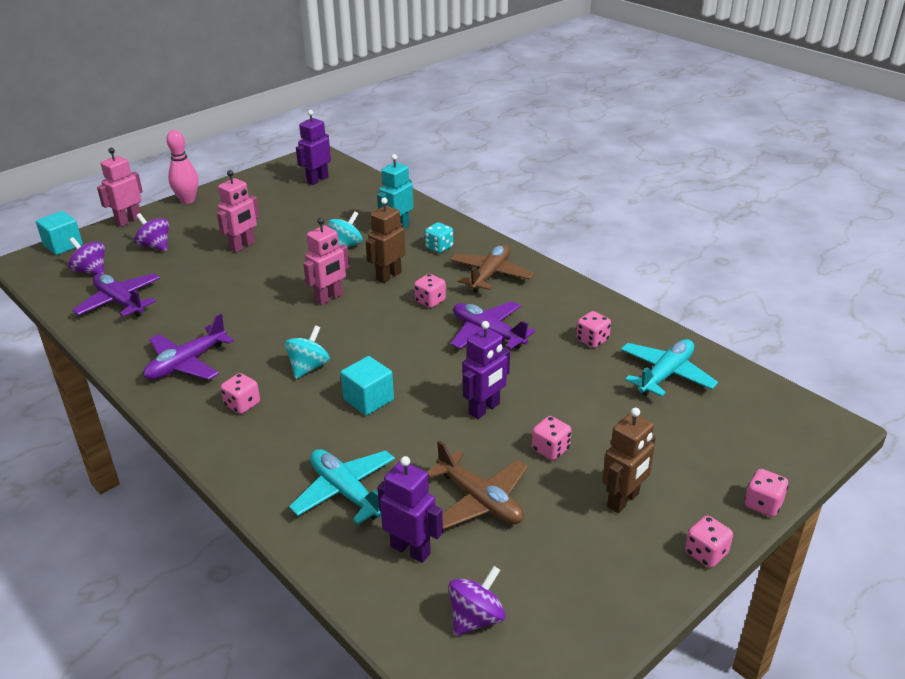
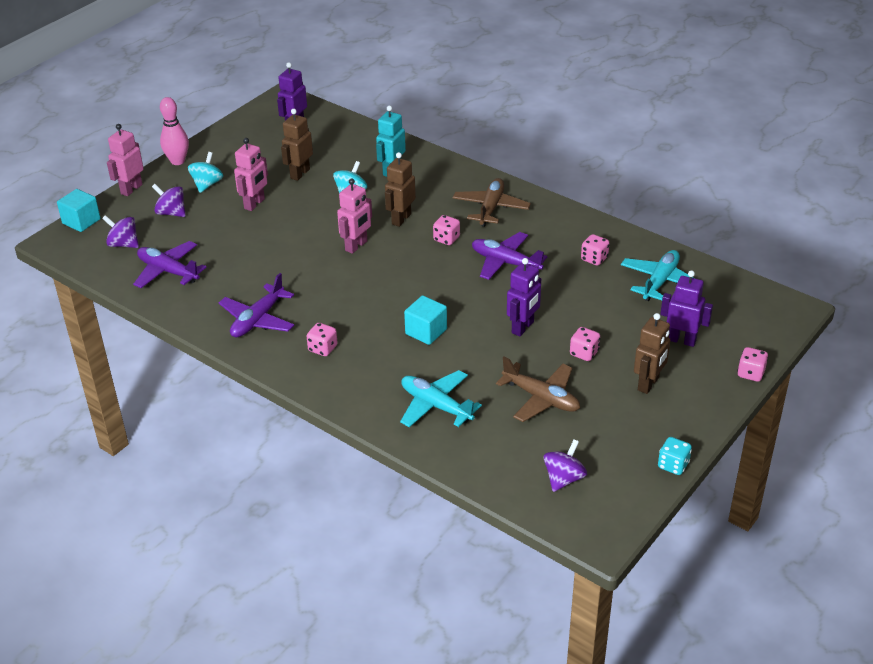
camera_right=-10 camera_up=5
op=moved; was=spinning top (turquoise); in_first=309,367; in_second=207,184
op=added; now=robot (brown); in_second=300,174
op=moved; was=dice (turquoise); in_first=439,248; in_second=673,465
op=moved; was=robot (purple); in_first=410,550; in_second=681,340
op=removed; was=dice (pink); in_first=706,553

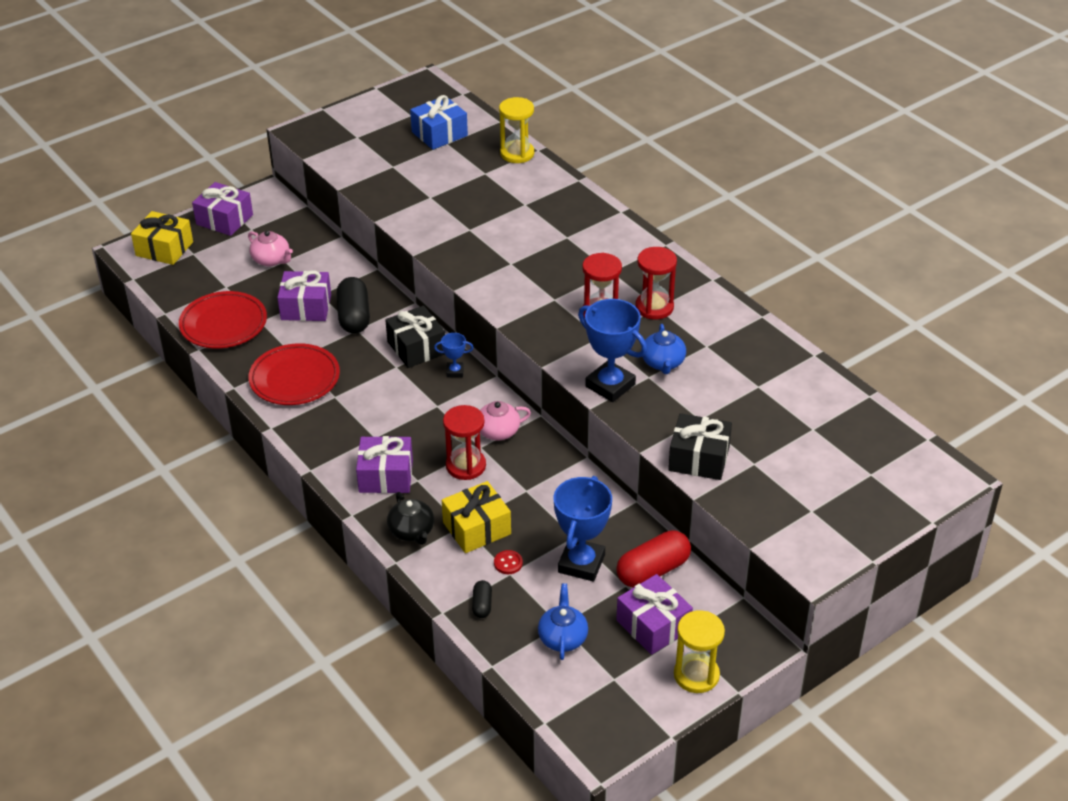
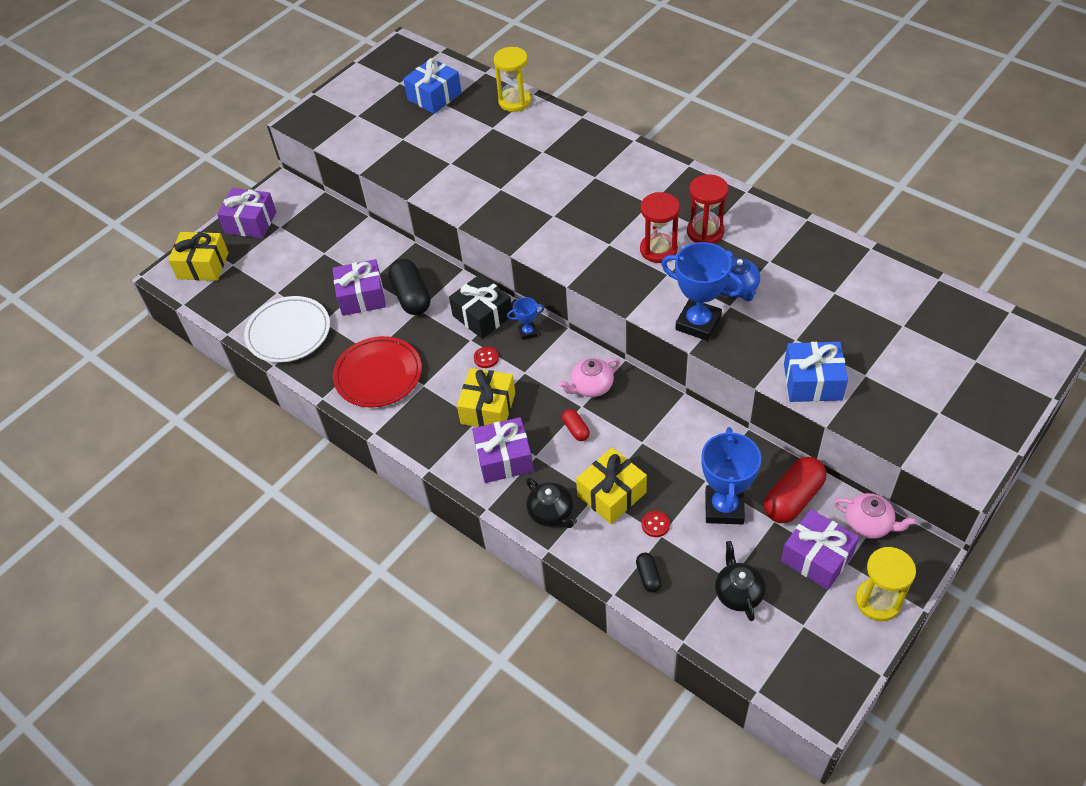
camera_right=-10 camera_up=10
op=recoloured; was=plate (red); now=plate (white); in_first=223,324; in_second=288,333
op=added; now=gift (yellow); in_second=488,408
op=added; now=button (red); in_second=486,358
op=replaced; was=hourglass (red); now=capsule (red); in_first=466,466; in_second=575,429
op=recoloured; was=teapot (blue); now=teapot (black); in_first=563,638; in_second=738,593
op=recoloured; was=gift (black); now=gift (blue); in_first=699,458; in_second=812,382
op=moved; was=teapot (pink); in_first=271,260; in_second=868,524

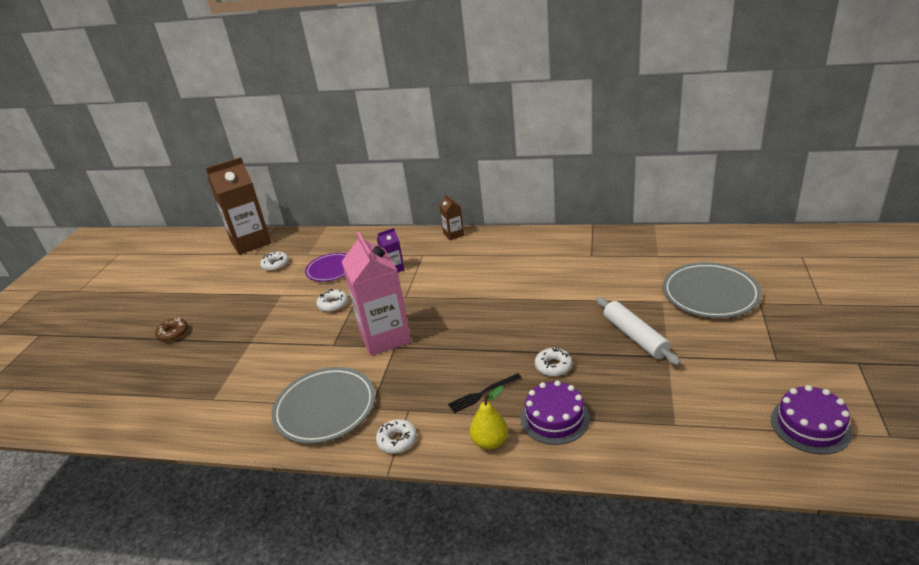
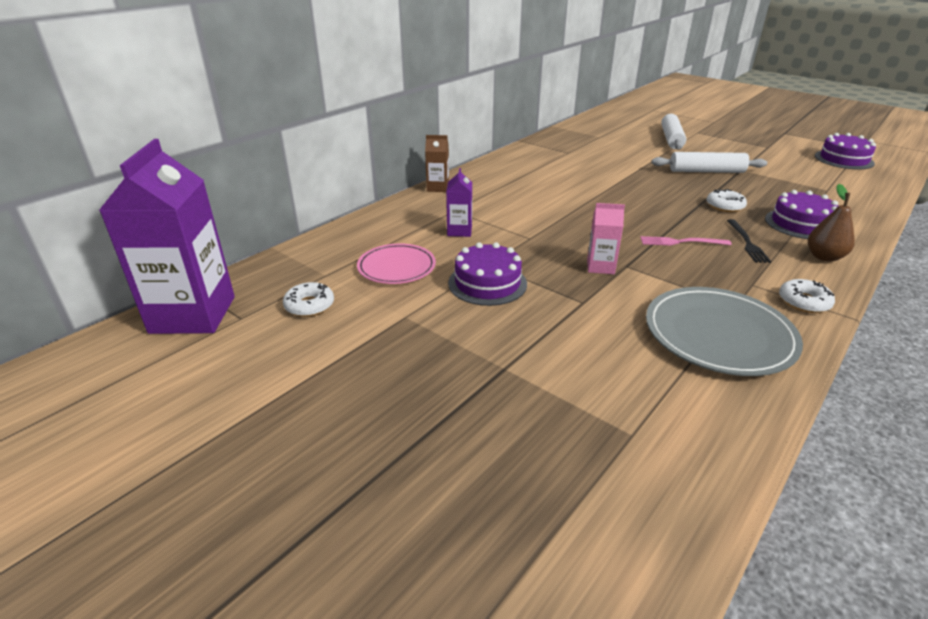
camera_right=-65 camera_up=0
op=recoloured; was=carton (brown); now=carton (purple); in_first=250,242; in_second=193,314
op=recoloured; was=plate (purple); now=plate (pink); in_first=331,269; in_second=396,267
op=replaced; was=donut (white); now=cake (purple); in_first=333,304; in_second=487,283
op=resized; was=carton (pink); in_first=385,337; in_second=600,267; ratio=0.46
op=added; now=fork (pink); in_second=681,242
op=replaced; was=plate (grey); now=rolling pin (white); in_first=710,294; in_second=671,139
op=recoloured; was=pear (yellow); now=pear (brown); in_first=490,442; in_second=824,257
op=removed; was=donut (brown); in_first=173,333

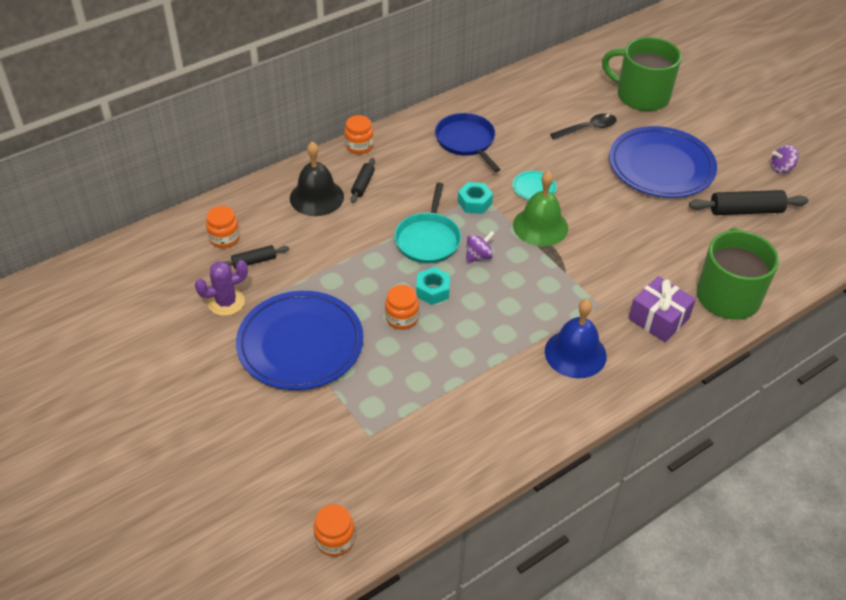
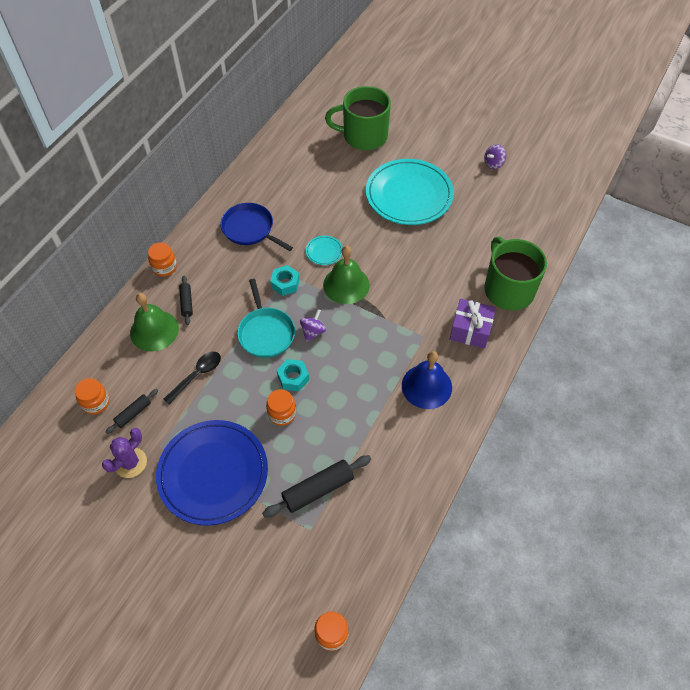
camera_right=-25 camera_up=10
op=recoloured; was=bell (black); now=bell (green); in_first=316,197; in_second=154,330
op=moved; was=spoon (black); in_first=588,128; in_second=197,375
op=moved; was=rolling pin (black); in_first=745,210; in_second=318,489
op=recoloured; was=plate (blue); now=plate (turquoise); in_first=661,166; in_second=409,195

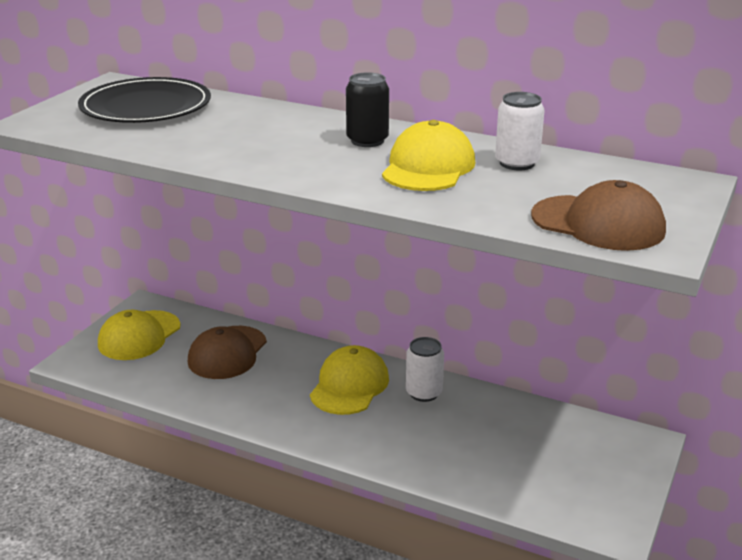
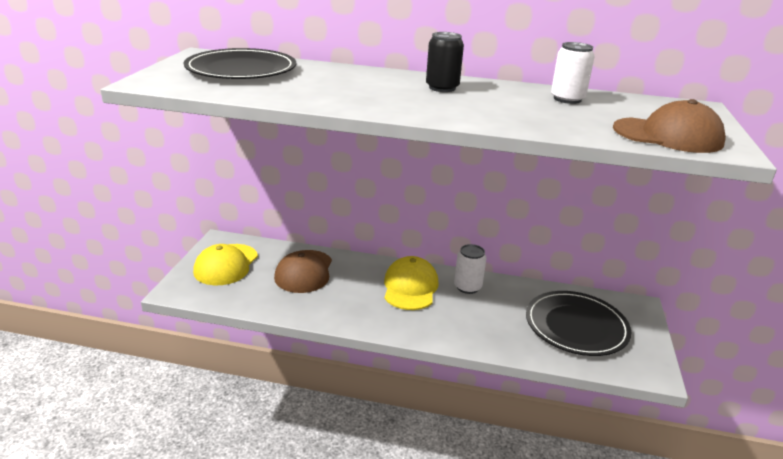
camera_right=-15 camera_up=0
op=added; now=plate (black); in_second=576,326
op=removed; was=cap (yellow); in_first=428,167

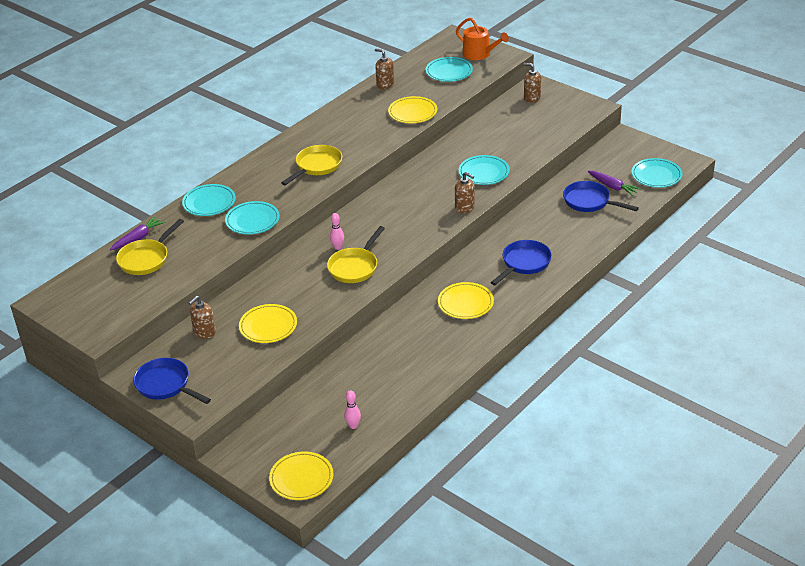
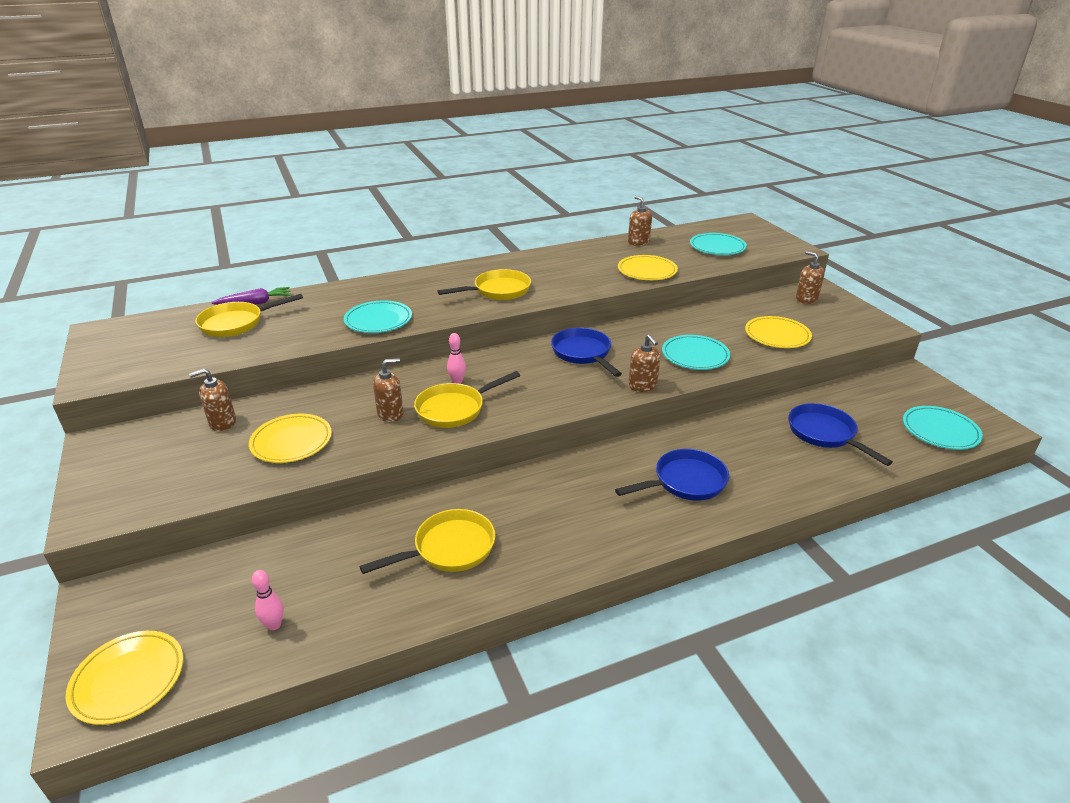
camera_right=25 camera_up=-5
op=added; now=pan (yellow); in_second=449,548
op=added; now=soap dispenser (brown); in_second=390,414
op=moved; was=pan (blue); in_first=166,385; in_second=583,353
op=moved; was=plate (yellow); in_first=465,303; in_second=777,335
op=removed; was=plate (turquoise); in_first=209,203
op=removed; was=watering can (orange); in_first=479,54
op=removed; was=carrot (purple); in_first=612,187

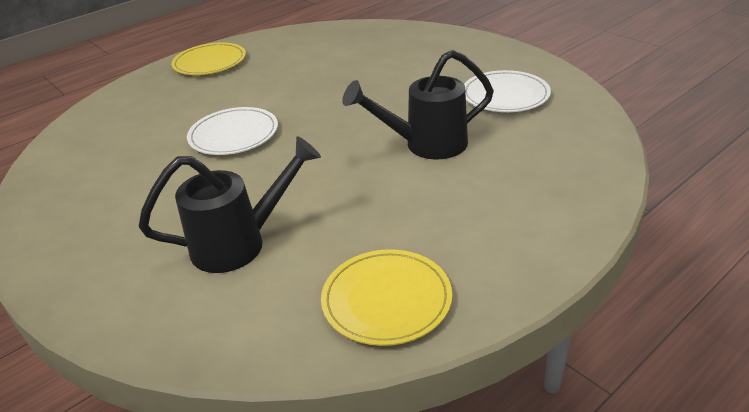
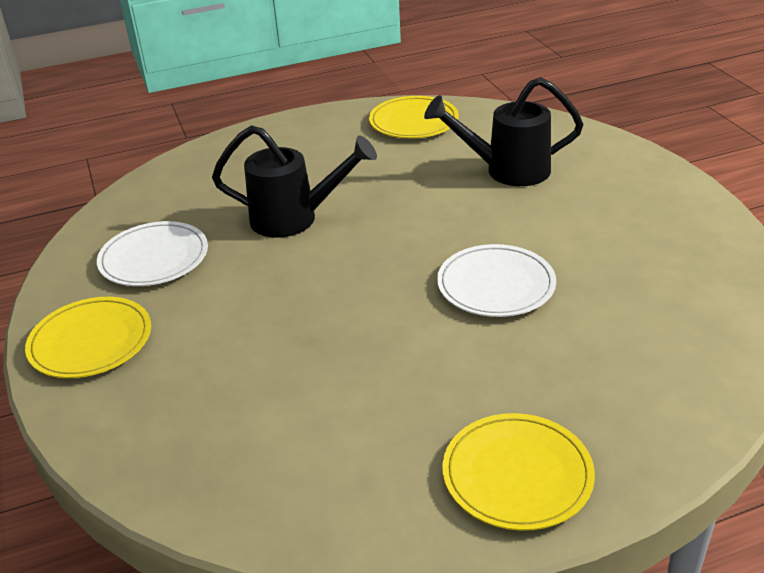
camera_right=-160 camera_up=0
op=added; now=plate (yellow); in_second=91,341

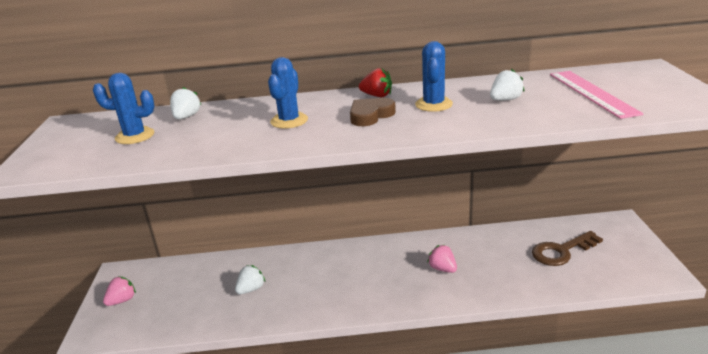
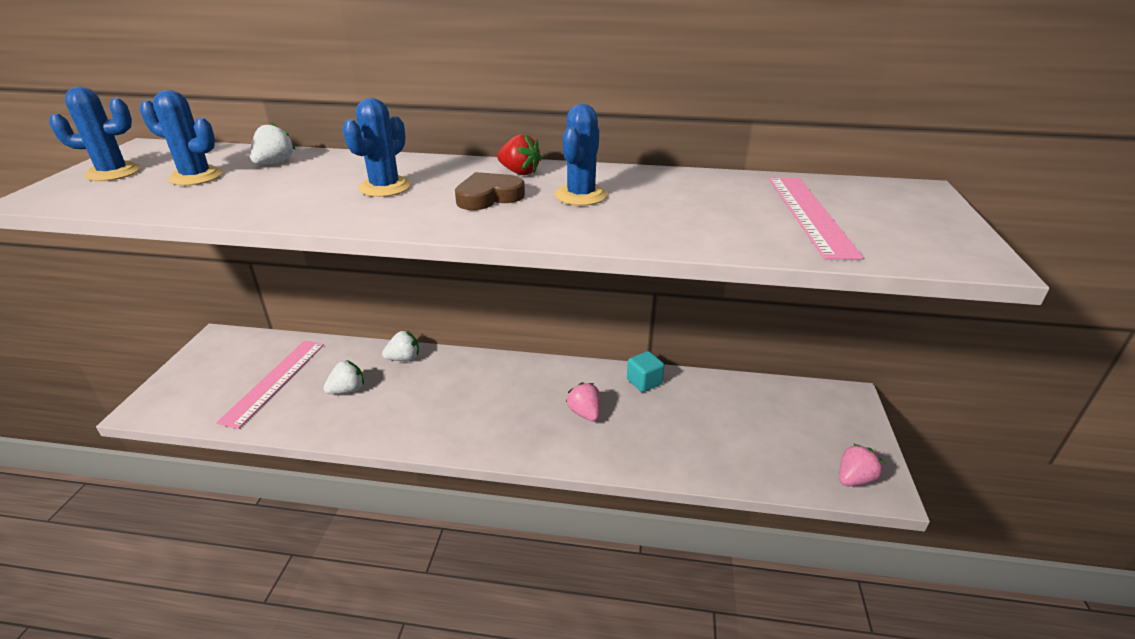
camera_right=10 camera_up=5
op=added; now=cactus (blue); in_second=113,172
op=added; now=ruler (pink); in_second=275,381
op=moved; was=strawberry (white); in_first=505,100; in_second=404,358
op=added; now=cube (turquoise); in_second=644,382
op=moved; was=strawberry (pink); in_first=122,300; in_second=854,479
op=removed; was=key (brown); in_first=562,251

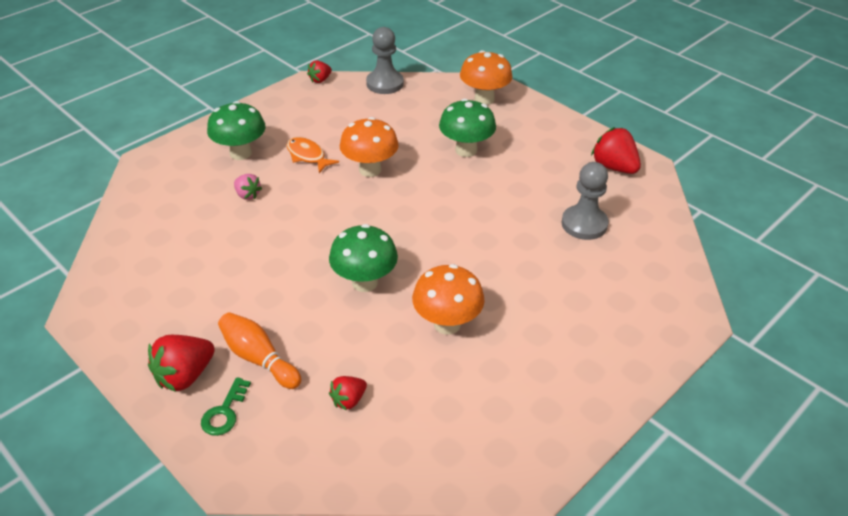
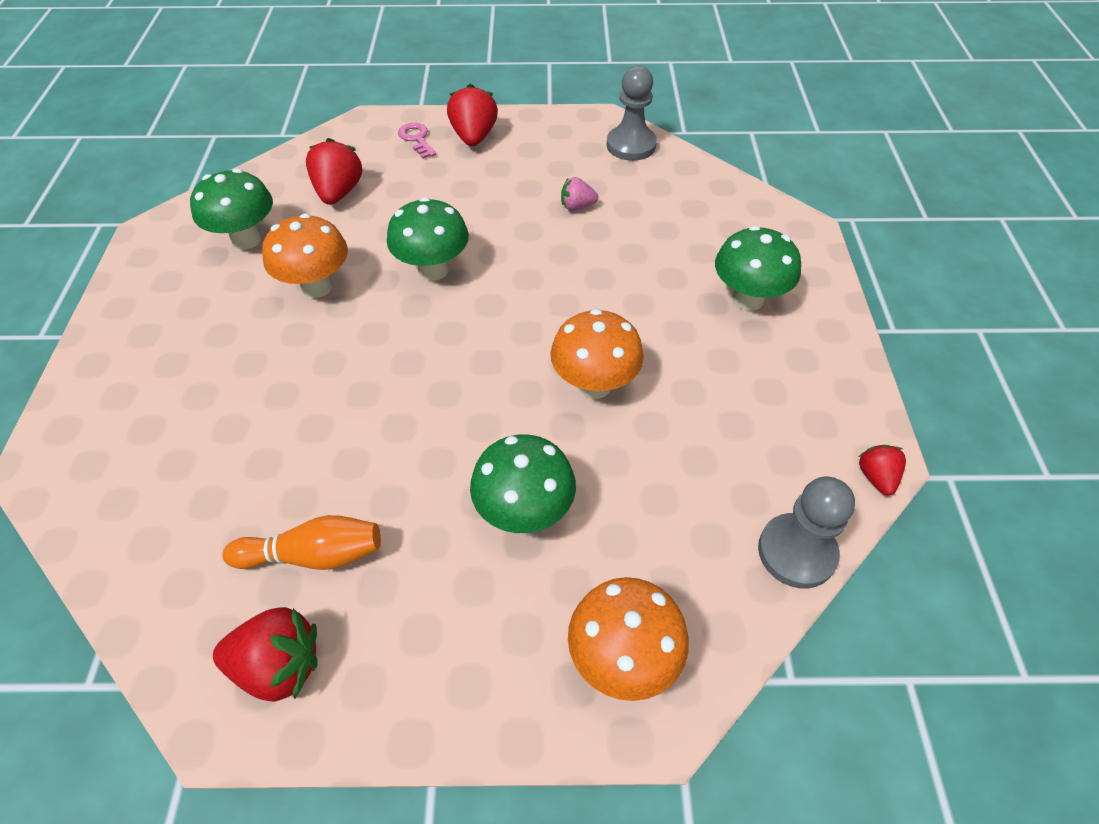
camera_right=135 camera_up=10
op=added; now=mushroom (green); in_second=246,239
op=moved; was=bowling pin (orange); in_first=259,358; in_second=314,555
op=resized; was=strawberry (red); in_first=348,400; in_second=339,192; ratio=1.72
op=recoloured; was=key (green); now=key (pink); in_first=225,412; in_second=417,139
op=moved; was=strawberry (pink); in_first=247,195; in_second=577,206
op=moved; was=pawn (grey); in_first=584,224; in_second=631,145
op=removed; was=fish (orange); in_first=307,156

